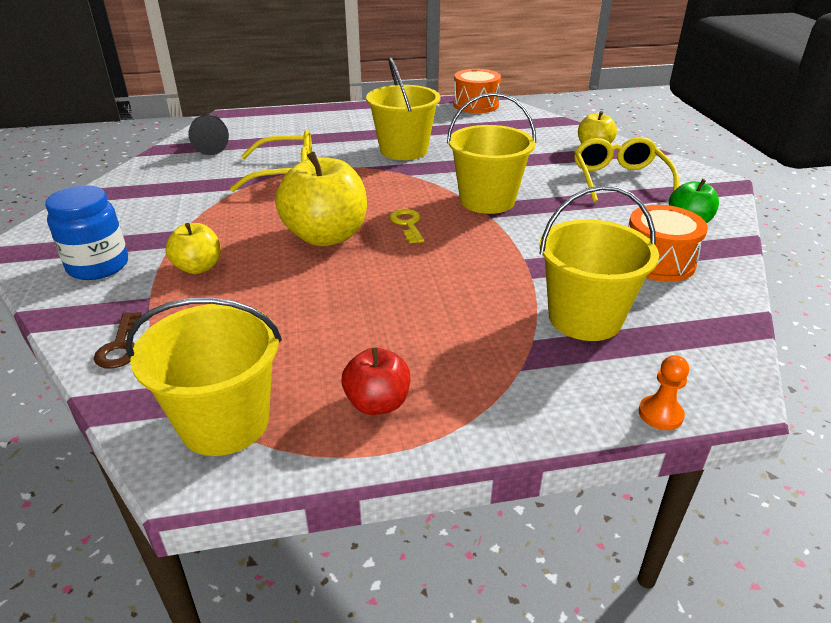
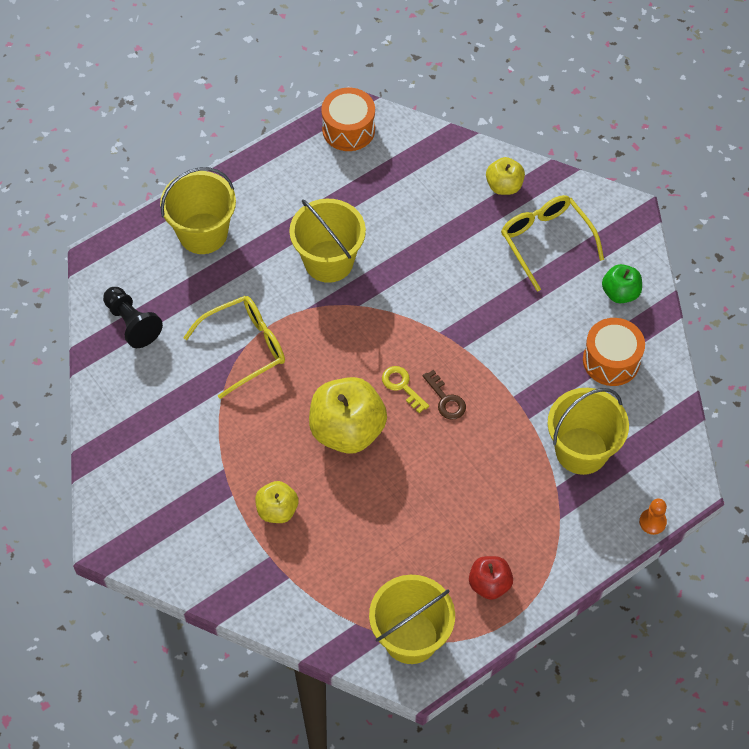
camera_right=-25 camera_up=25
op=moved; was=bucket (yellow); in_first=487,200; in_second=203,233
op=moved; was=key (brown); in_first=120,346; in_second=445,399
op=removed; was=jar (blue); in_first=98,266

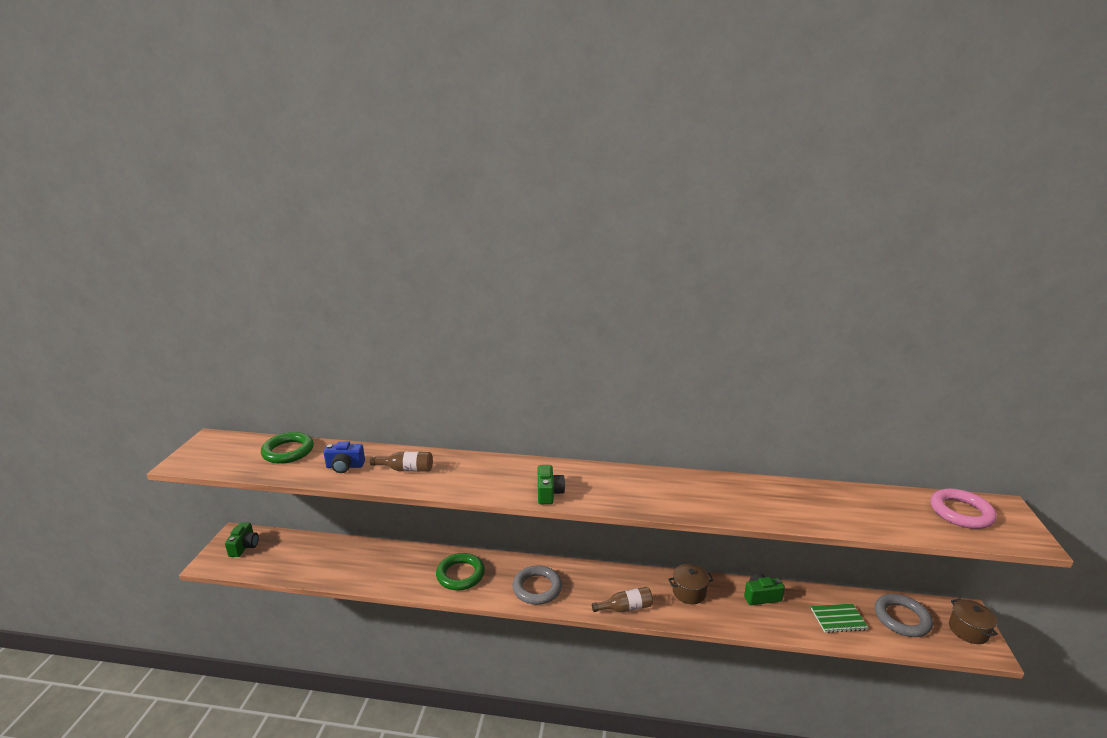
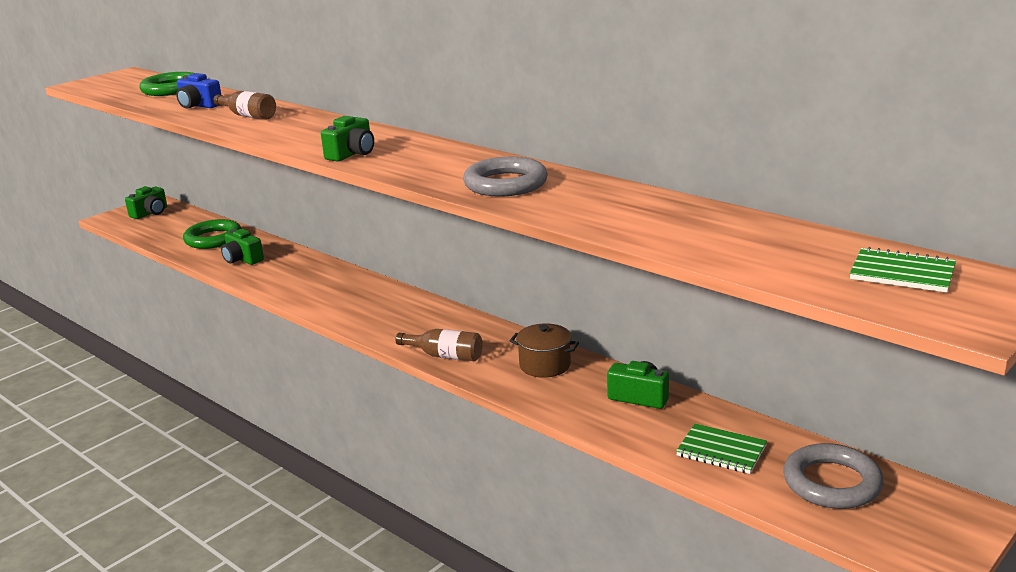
camera_right=35 camera_up=0
op=moved; was=ring (green); in_first=460,575; in_second=213,239
op=added; now=camera (green); in_second=242,259
op=moved; was=ring (grey); in_first=537,588; in_second=505,184
op=replaced; was=ring (pink); now=notebook (green); in_first=961,512; in_second=902,273
op=removed; was=pot (brown); in_first=968,630

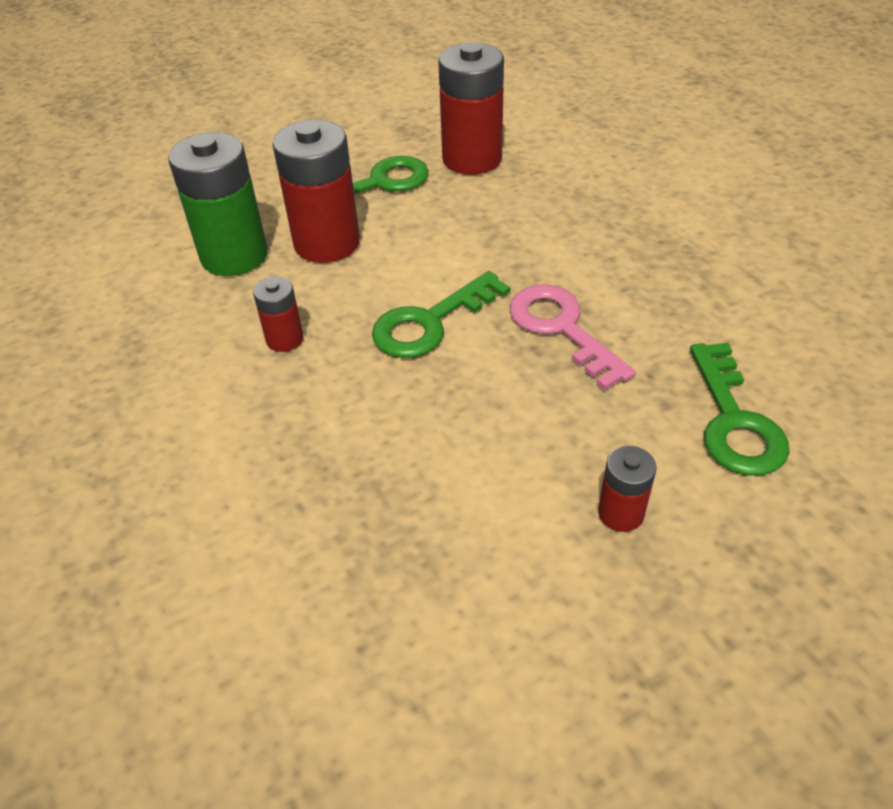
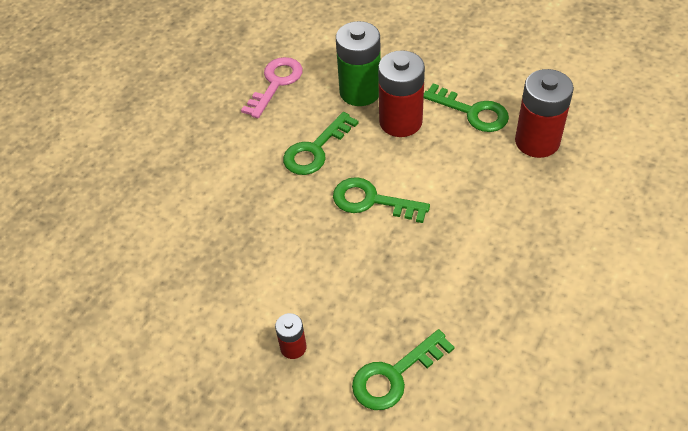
camera_right=60 camera_up=5
op=moved; was=key (pink); in_first=562,328; in_second=276,83
op=replaced; was=battery (red); now=key (green); in_first=285,339; in_second=315,150

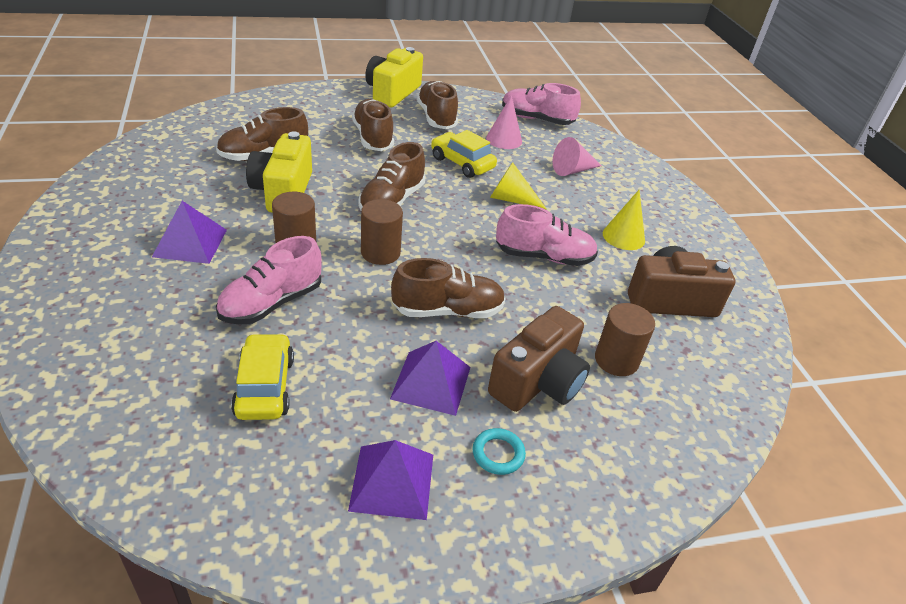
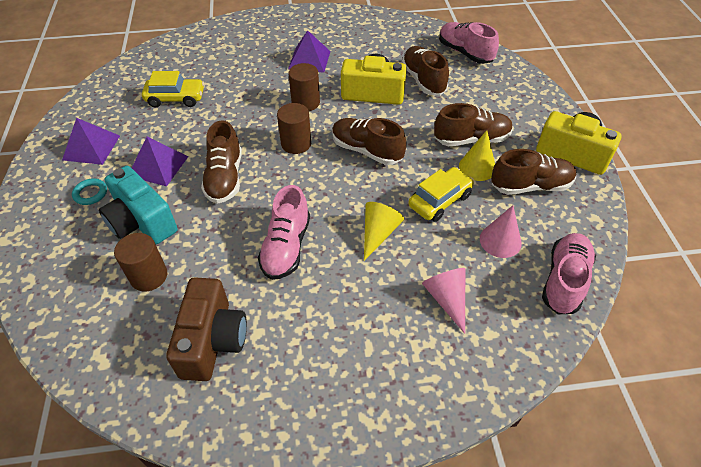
camera_right=100 camera_up=10
op=recoloured; was=camera (brown); now=camera (turquoise); in_first=538,382; in_second=142,222
op=moved; was=shoe (pink); in_first=271,303; in_second=465,53
op=moved; was=cone (yellow); in_first=623,236; in_second=477,167

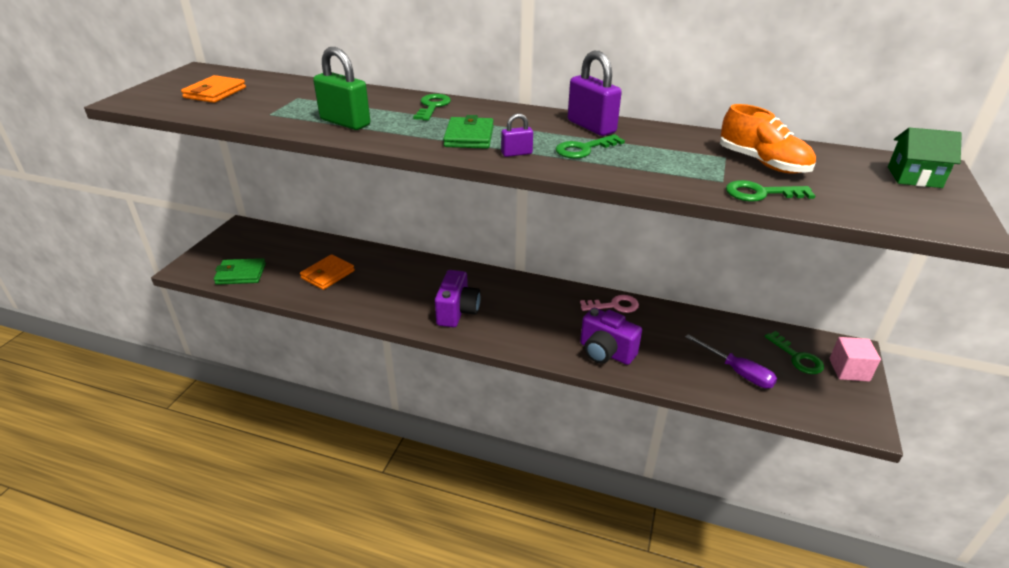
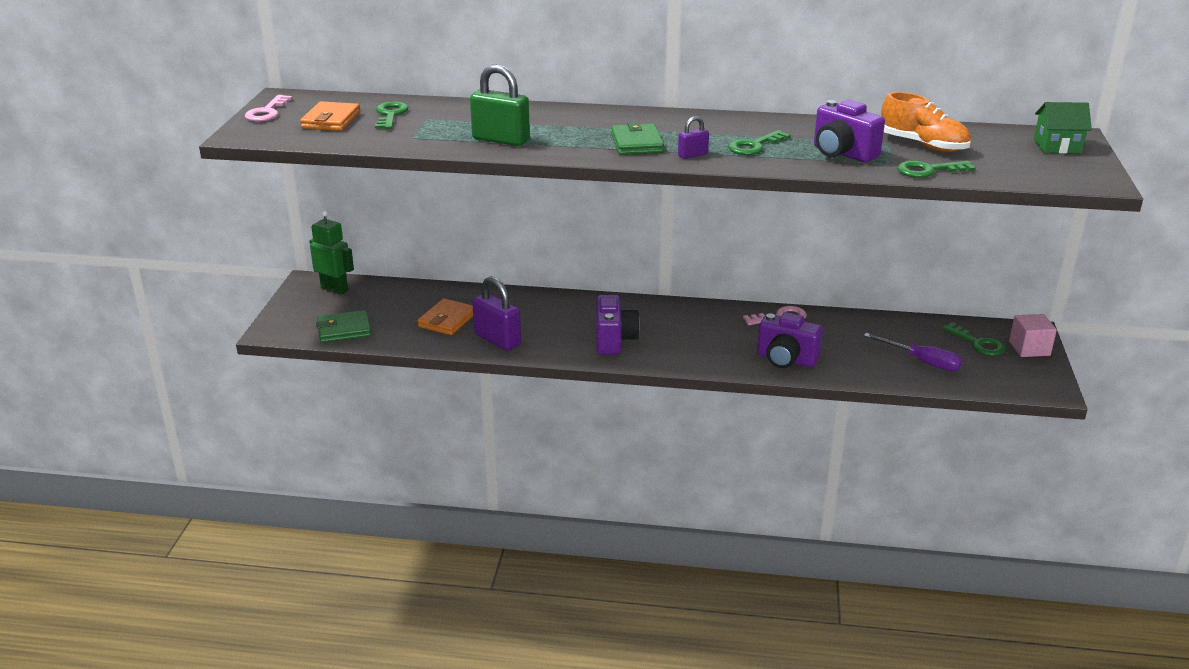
camera_right=-10 camera_up=-5
op=added; now=key (pink); in_second=267,112
op=added; now=robot (green); in_second=335,289
op=moved; was=key (green); in_first=432,106; in_second=390,115
op=moved; was=padlock (purple); in_first=591,127; in_second=497,340
op=added; now=camera (purple); in_second=842,153

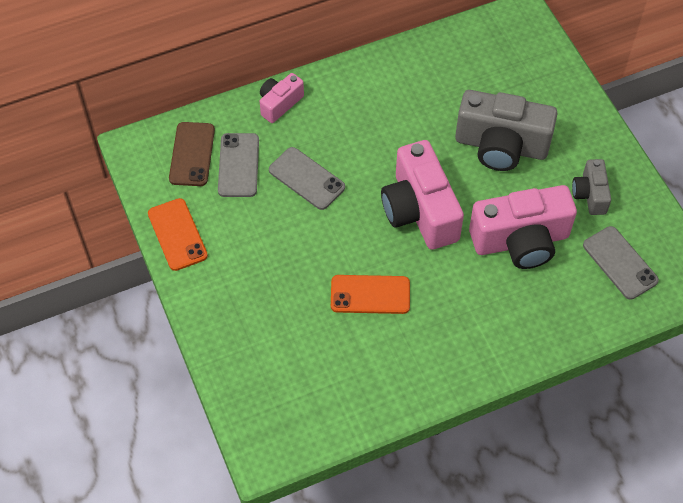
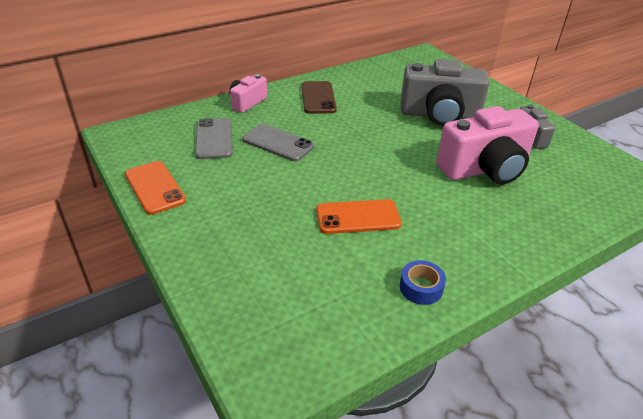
camera_right=-10 camera_up=-20
op=moved; was=phone (brown); in_first=192,154; in_second=318,98
op=added; now=tape (blue); in_second=421,287
op=removed; was=camera (pink); in_first=419,211
op=removed; was=phone (grey); in_first=620,263

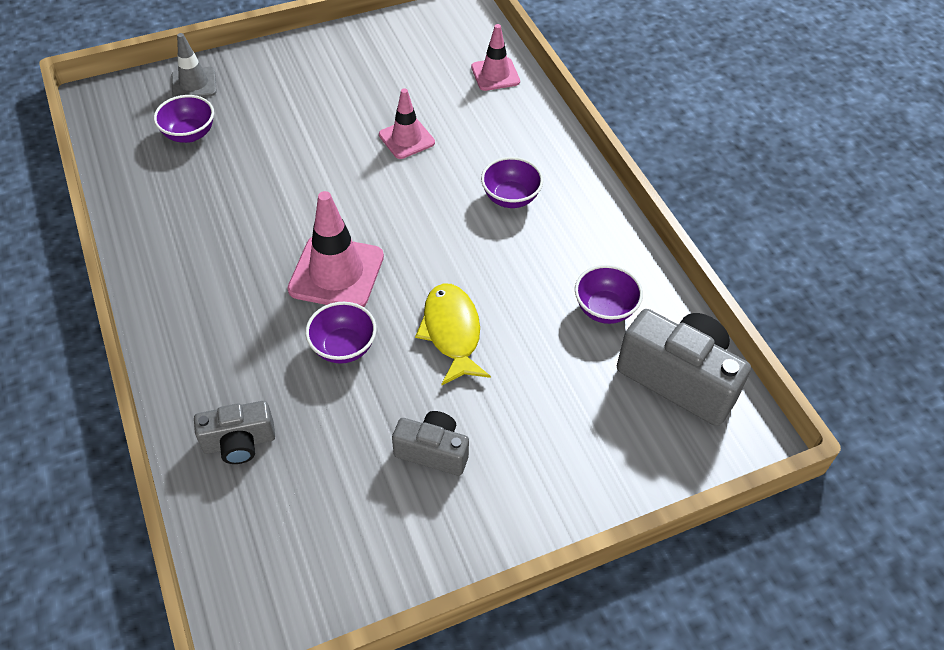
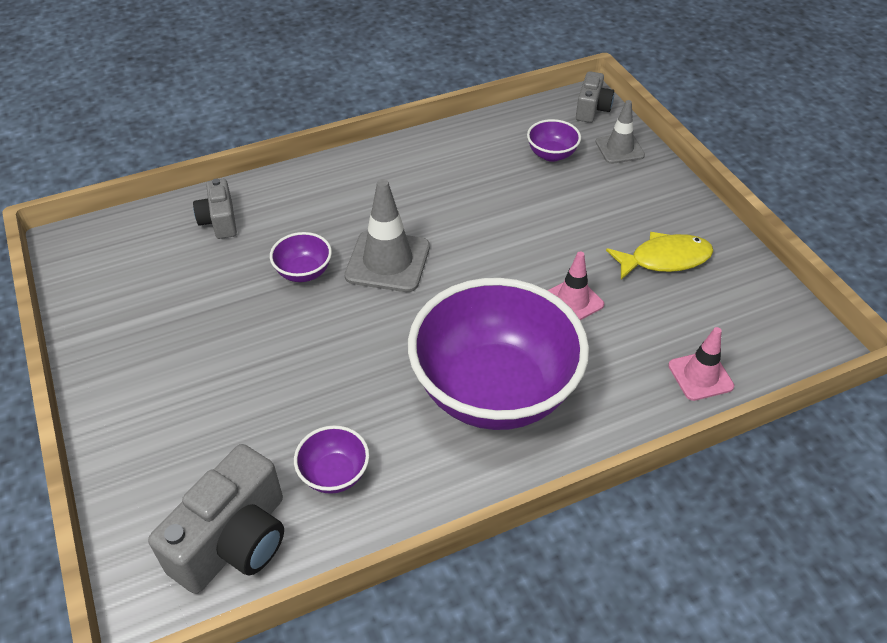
camera_right=90 camera_up=-5
op=recoloured; was=traffic cone (pink); now=traffic cone (grey); in_first=336,273; in_second=388,261
op=resized; was=bowl (purple); in_first=510,198; in_second=494,391; ratio=2.49
op=moved; was=camera (grey); in_first=433,451; in_second=592,109
op=moved; was=fish (yellow); in_first=452,332; in_second=664,259

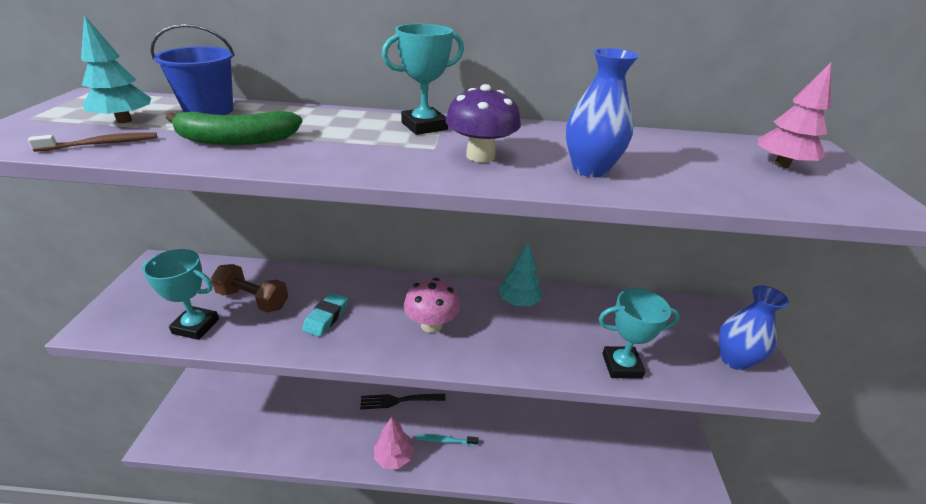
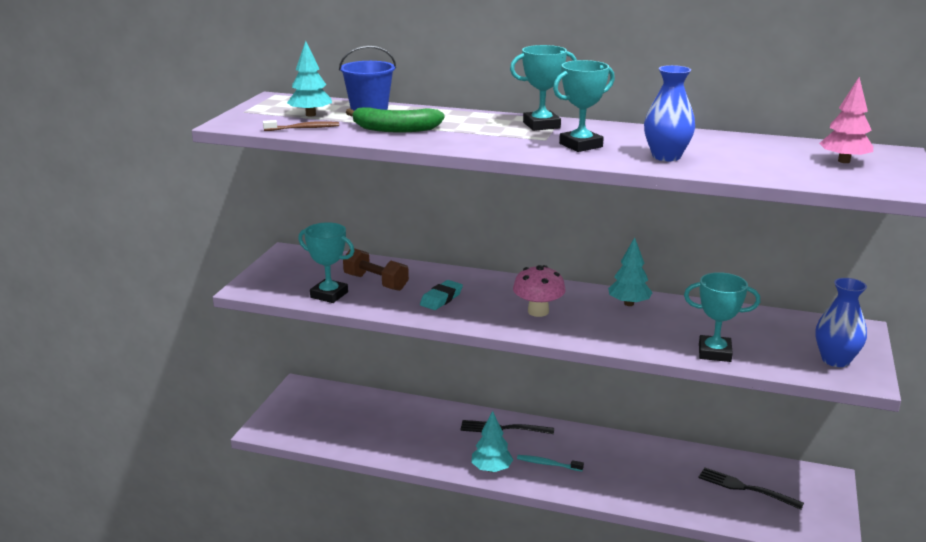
camera_right=15 camera_up=-10
op=recoloured; was=tree (pink); now=tree (turquoise); in_first=394,457; in_second=491,469
op=replaced; was=mushroom (purple); now=trophy (turquoise); in_first=480,156; in_second=581,145
op=added; now=fork (black); in_second=745,488

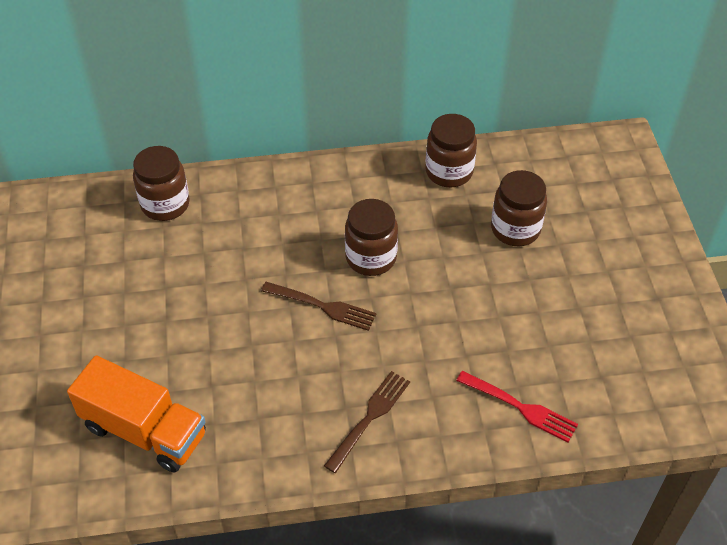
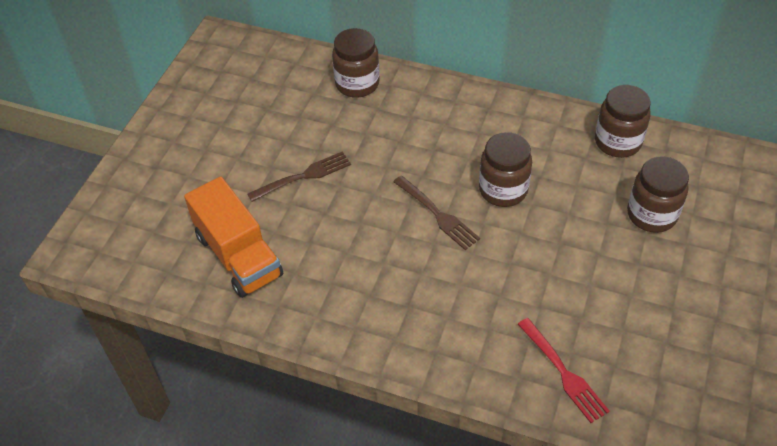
camera_right=30 camera_up=0
op=moved; was=fork (brown); in_first=369,418; in_second=303,177

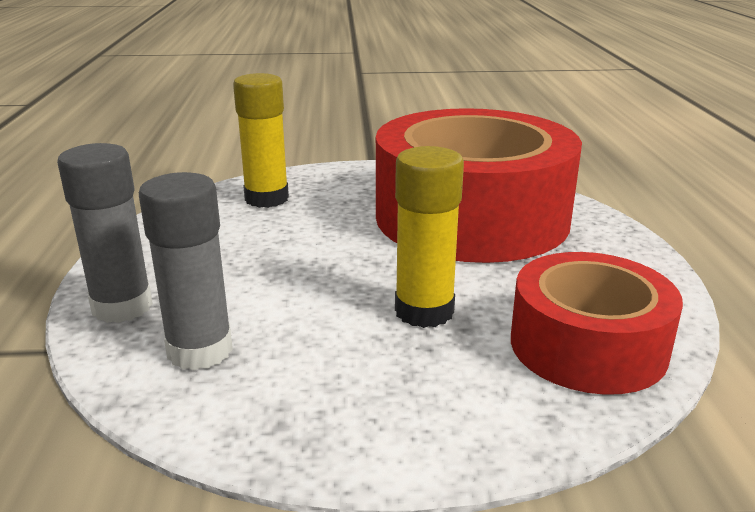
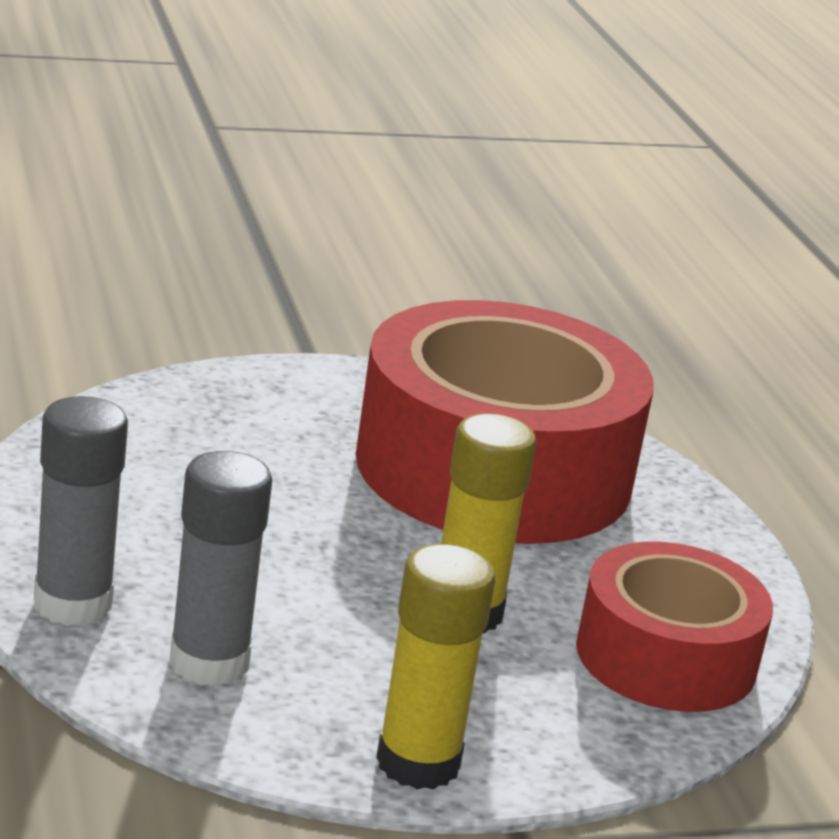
camera_right=-15 camera_up=0
op=moved; was=glue stick (yellow); in_first=266,199; in_second=418,763

